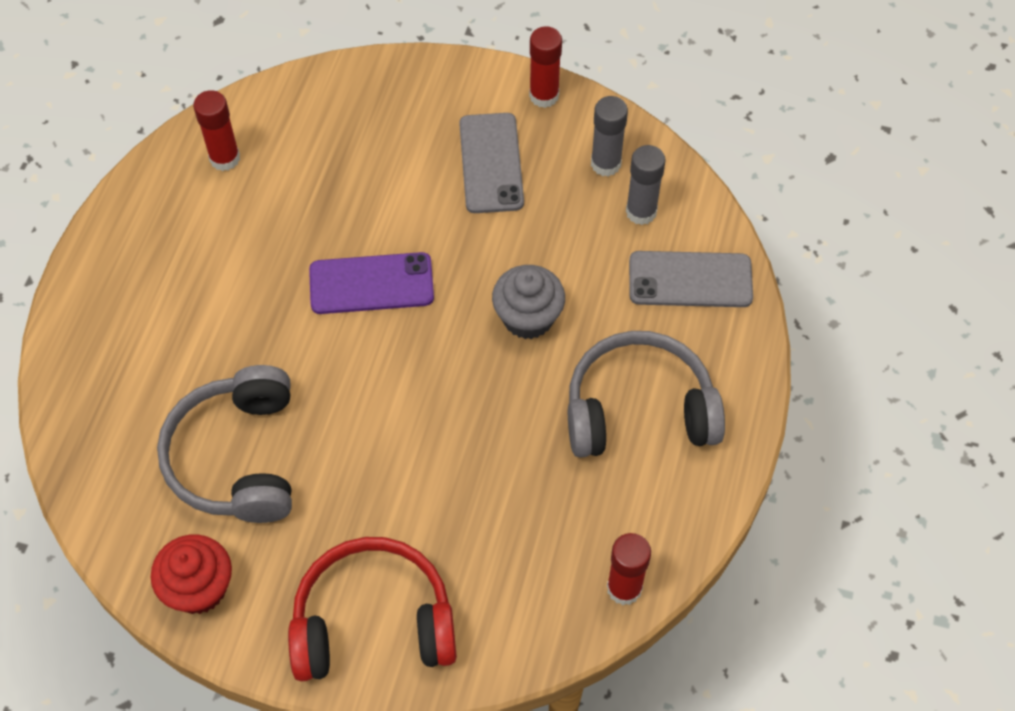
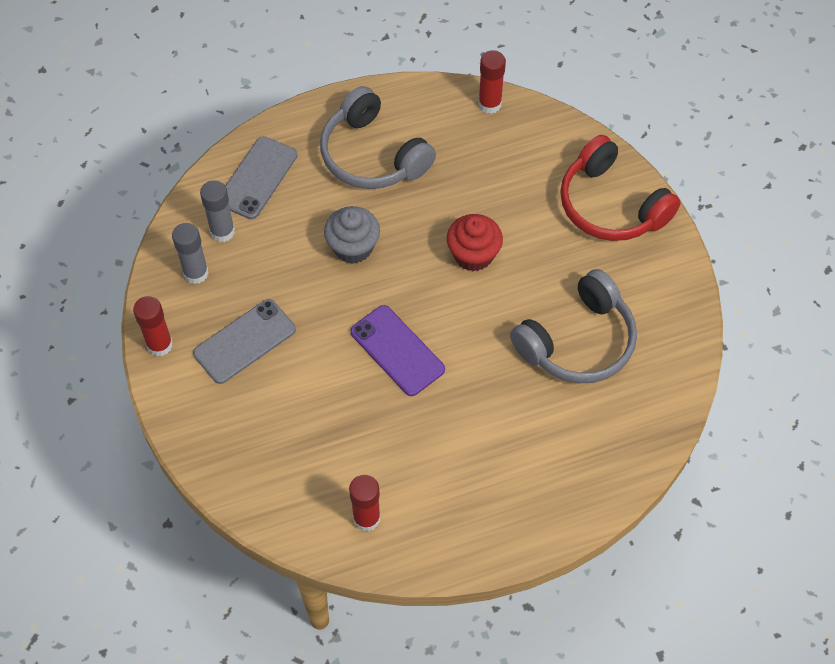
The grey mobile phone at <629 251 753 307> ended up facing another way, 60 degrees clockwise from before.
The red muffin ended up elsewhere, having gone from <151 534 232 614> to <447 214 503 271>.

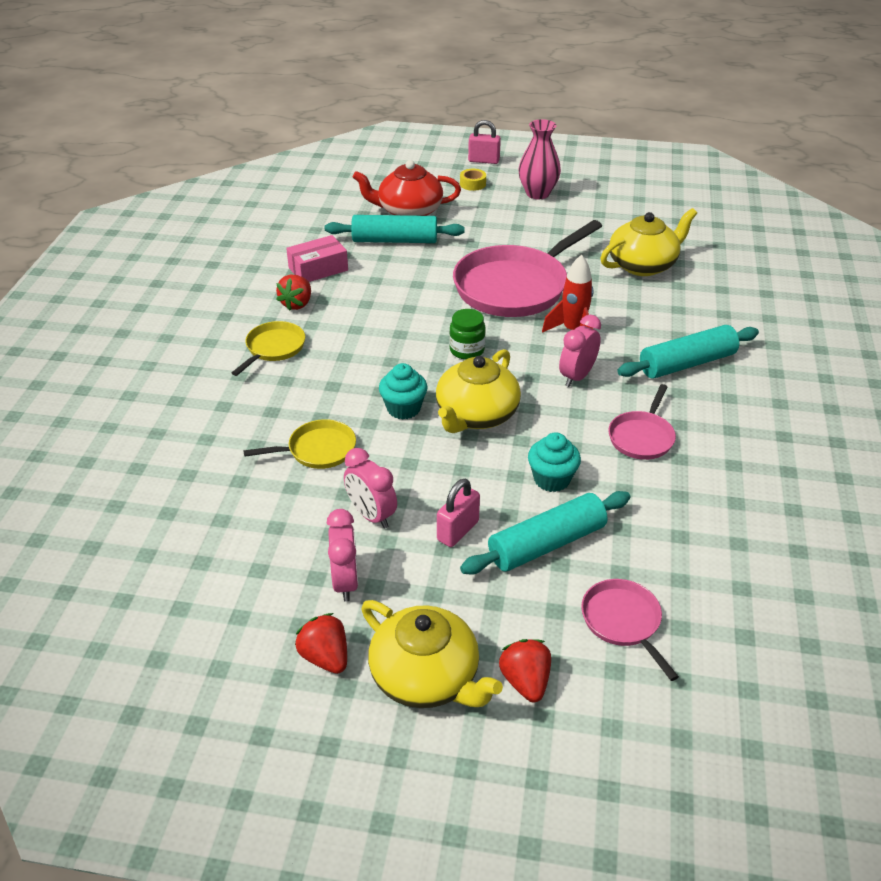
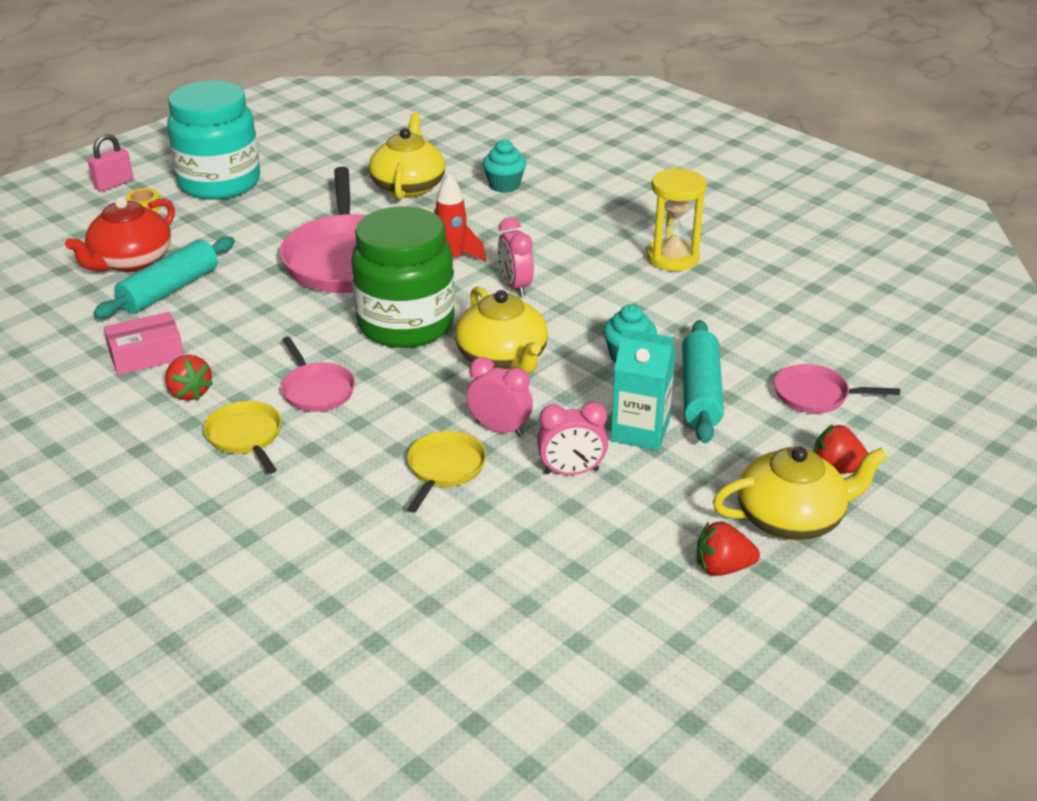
Where the pink vase stood at <519 119 561 199>, the teal preserve jar came to stand at <167 81 260 200>.
The pink package at <286 235 348 282> ended up facing another way, 60 degrees clockwise from before.
The size of the emerald preserve jar at <449 309 486 360> changed by a factor of 2.41.
The second view lost the teal dough roller at <617 325 759 379>.
The teal muffin ended up elsewhere, having gone from <379 363 428 419> to <483 139 526 193>.
The pink pan ended up elsewhere, having gone from <608 384 676 460> to <281 337 355 412>.
Where the pink lock stood at <437 479 480 547>, the teal juice carton came to stand at <611 328 676 451>.
The pink bedside clock ended up elsewhere, having gone from <327 509 358 602> to <467 357 533 437>.
The second view gained the golden sandglass at <647 168 706 271>.

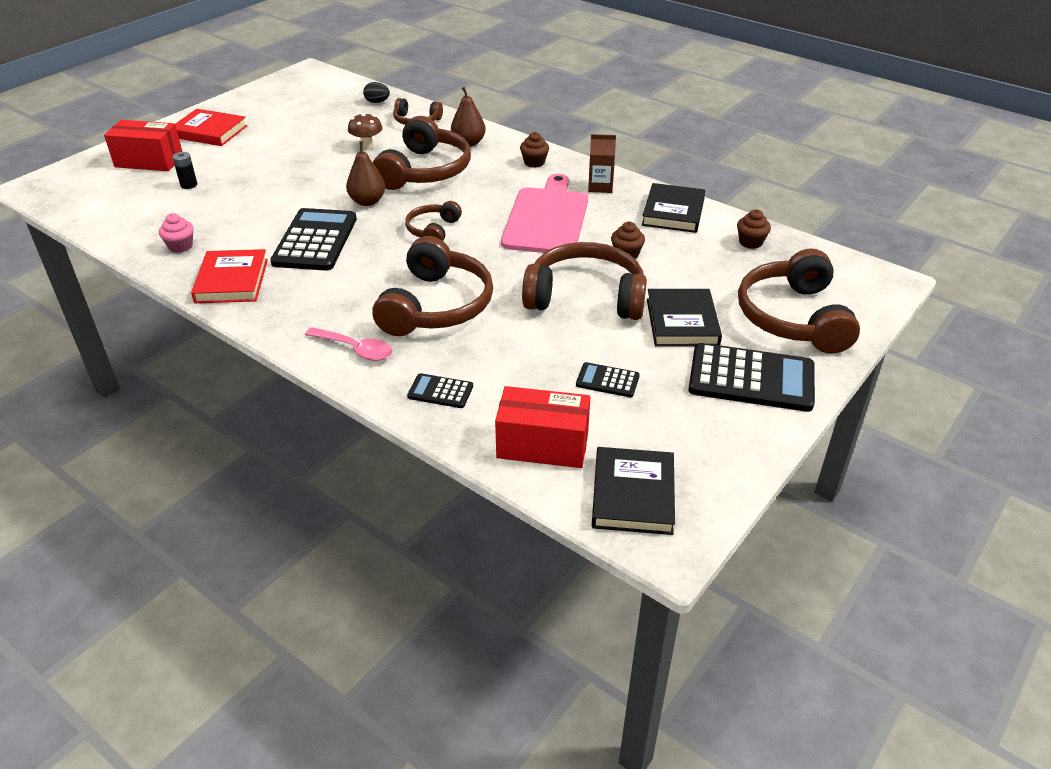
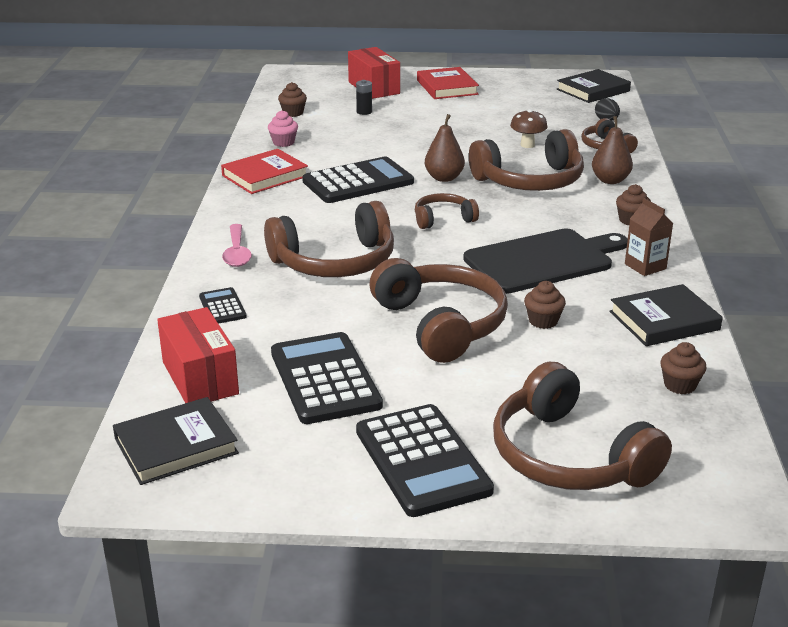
What was the pink chopping board at <501 174 588 253> turned into the black chopping board at <463 228 628 294>.
The dark brown headphones at <738 249 860 354> ended up facing another way, 90 degrees counterclockwise from before.
The black hardcover ended up elsewhere, having gone from <647 289 722 346> to <557 69 631 103>.
The size of the black calculator at <576 362 640 397> changed by a factor of 2.07.
The second view gained the dark brown muffin at <278 82 307 117>.

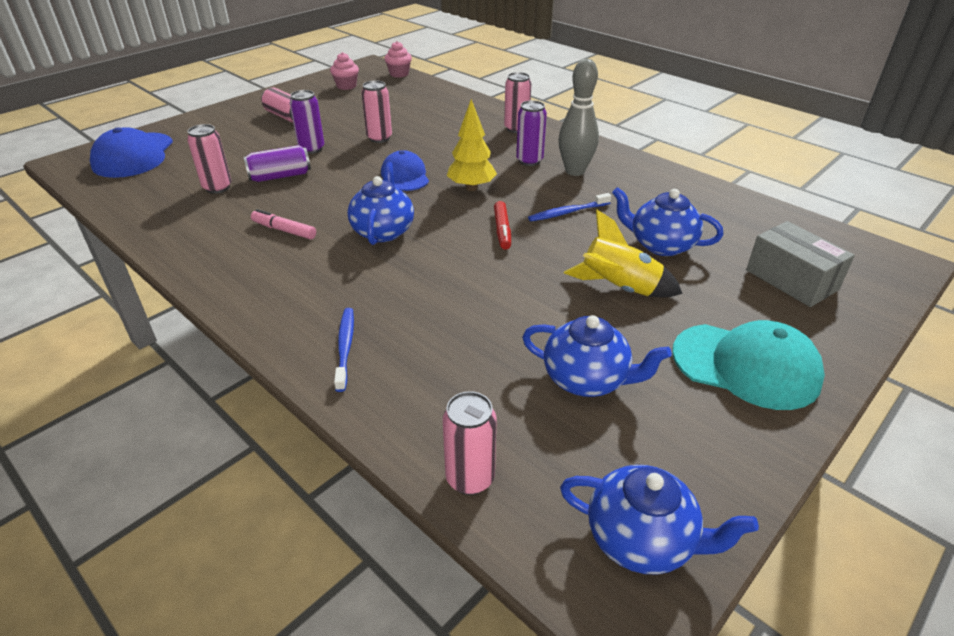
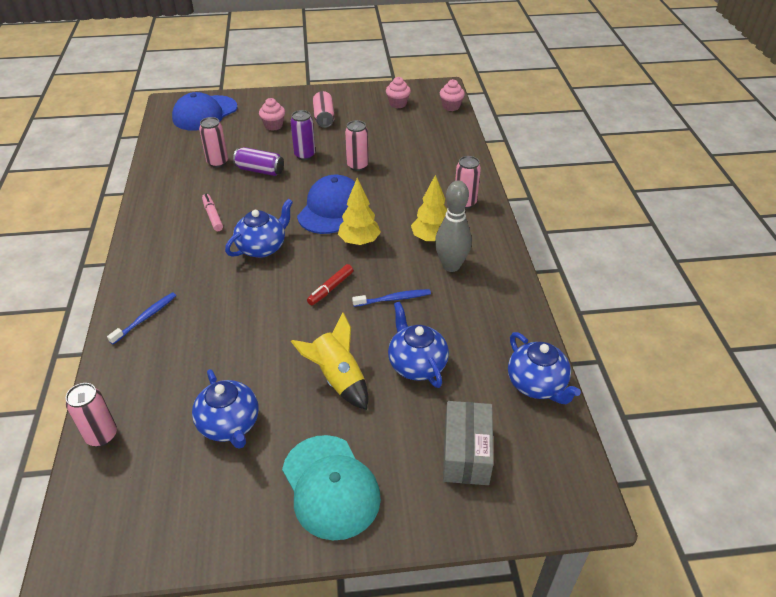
Where the royal purple tin stood at <516 100 547 166>, the golden tree came to stand at <411 175 447 242>.
The size of the royal blue cap at <381 150 429 191> changed by a factor of 1.56.
The royal blue dental brush at <528 193 611 221> ended up facing another way, 150 degrees clockwise from before.
The royal blue china teapot ended up elsewhere, having gone from <560 465 759 575> to <508 332 581 404>.
The second view gained the pink muffin at <259 98 285 131>.

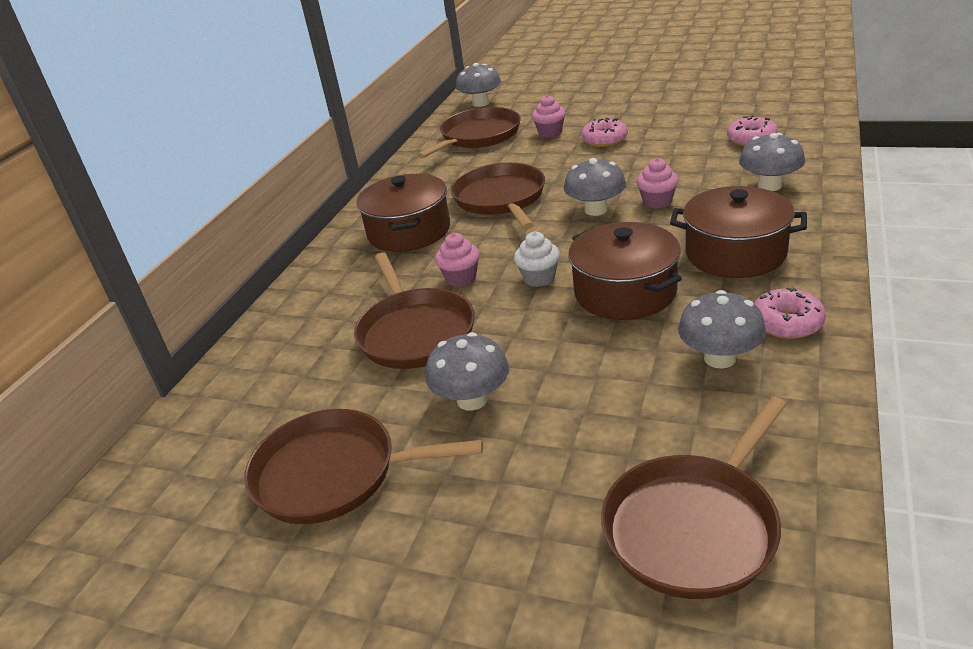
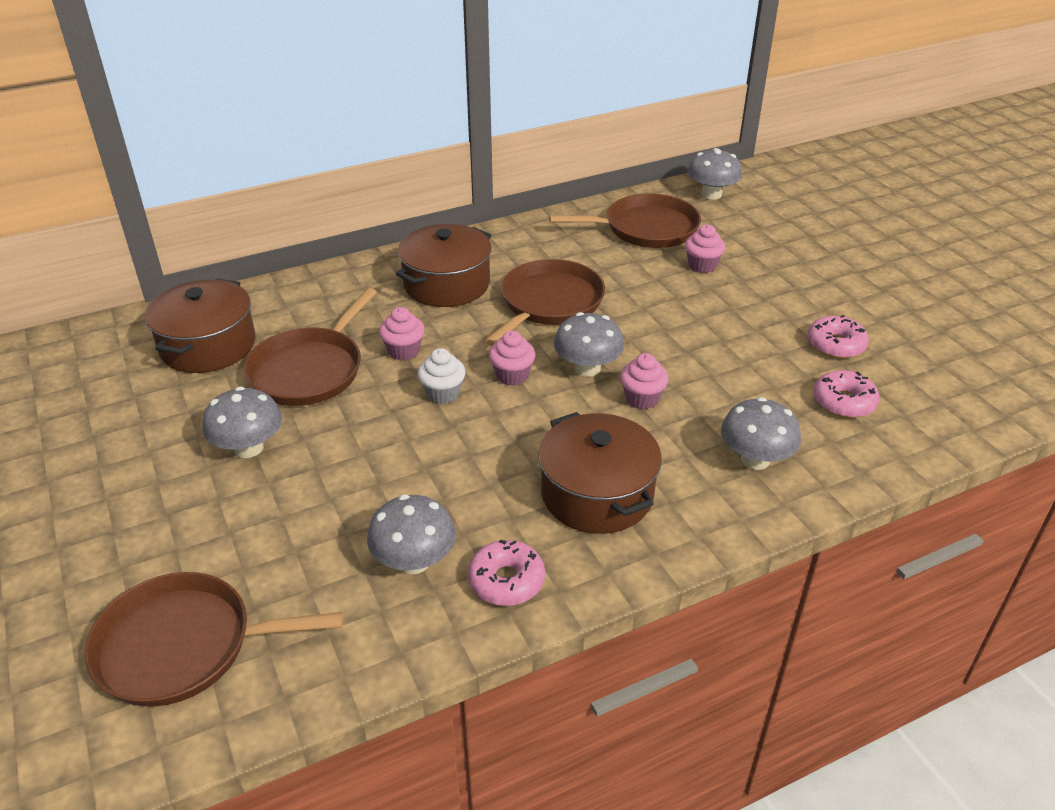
The pink donut ended up elsewhere, having gone from <581 118 628 147> to <808 315 869 359>.
The dark brown pot ended up elsewhere, having gone from <568 222 682 320> to <145 279 255 373>.
The second view lost the dark brown pan at <244 409 483 524>.
The second view gained the pink muffin at <489 331 535 386>.

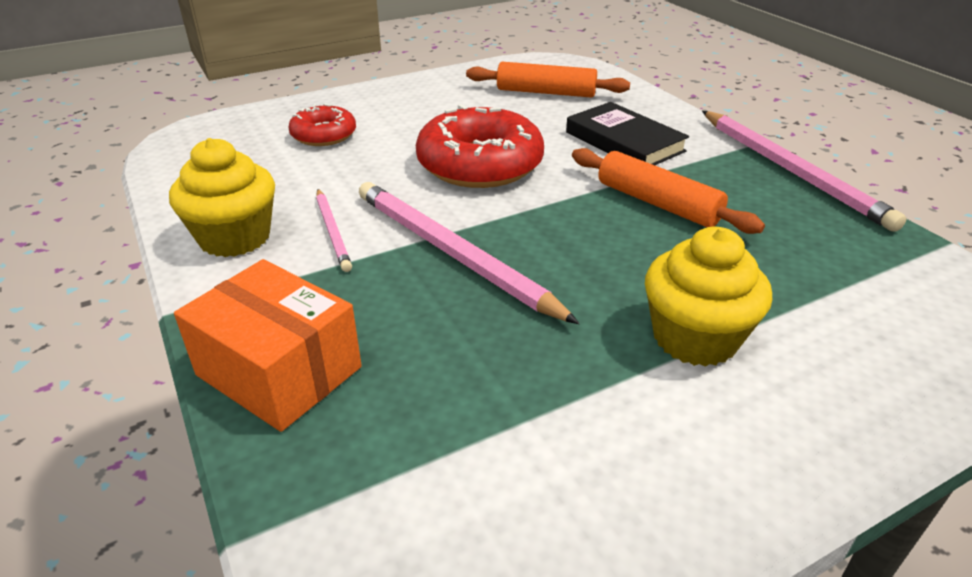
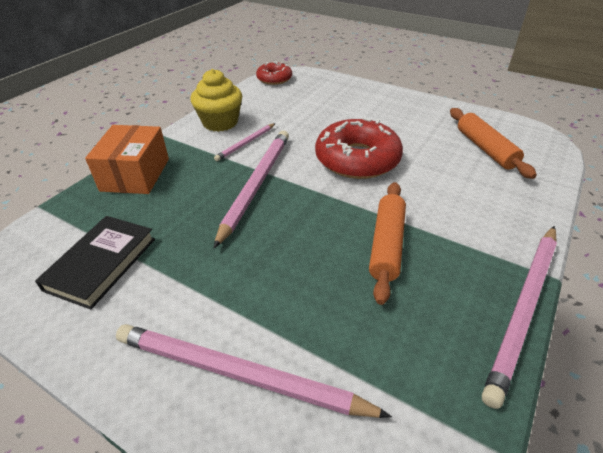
The black hardcover ended up elsewhere, having gone from <566 102 689 165> to <35 216 155 310>.
The red donut ended up elsewhere, having gone from <289 103 356 146> to <256 61 292 85>.
The second view lost the golden muffin at <645 227 772 367>.
The second view gained the pink wooden pencil at <116 324 392 418>.

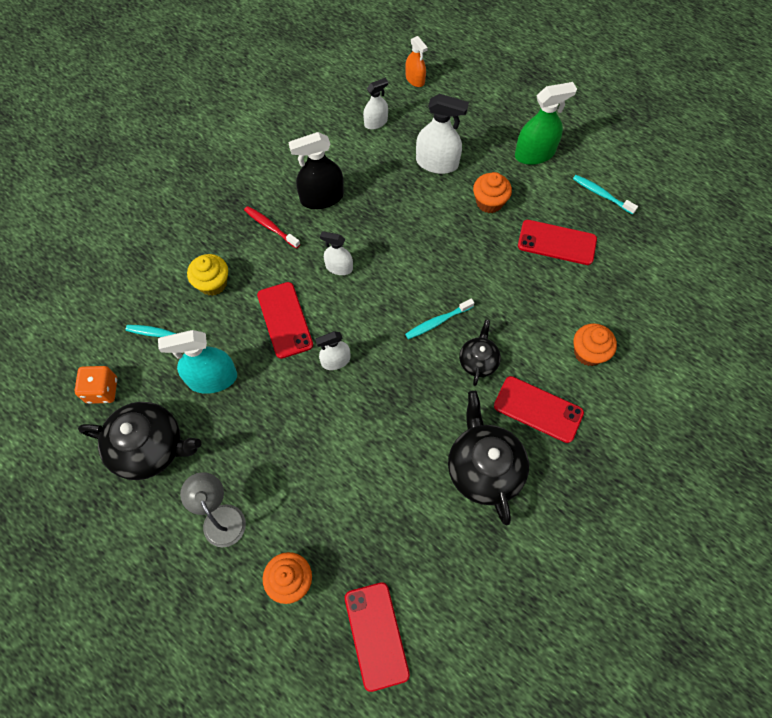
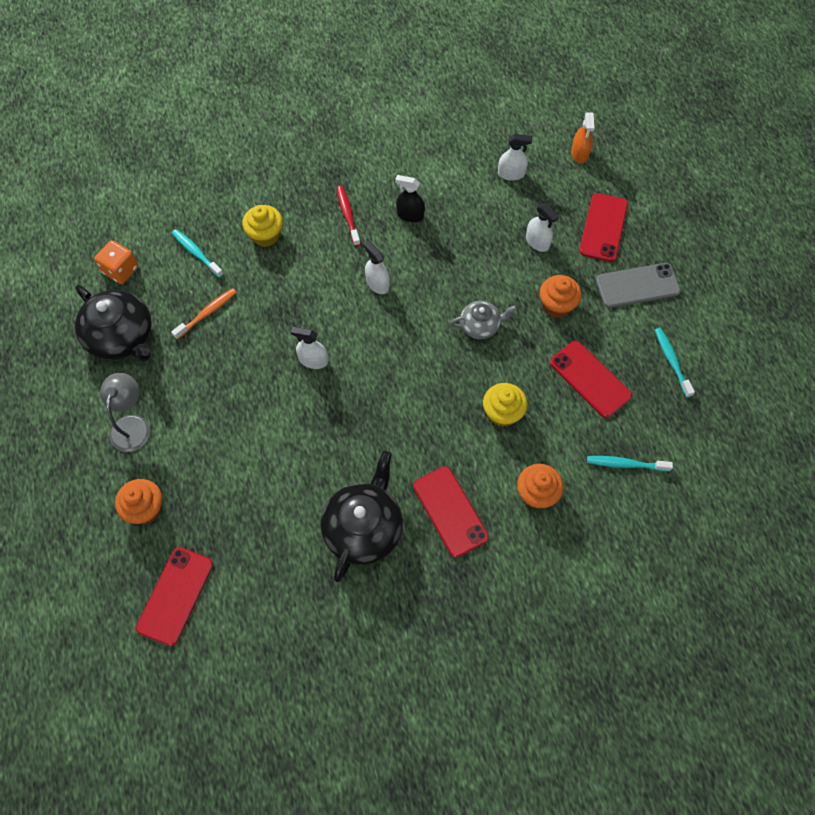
Where the emerald spray cleaner stood at <515 82 577 165>, the grey mobile phone came to stand at <596 263 681 308>.
The size of the white spray cleaner at <416 94 469 174> changed by a factor of 0.61.
The size of the black spray cleaner at <288 132 344 209> changed by a factor of 0.61.
The red mobile phone ended up elsewhere, having gone from <257 282 313 359> to <579 193 628 262>.
The teal dental brush ended up elsewhere, having gone from <405 298 474 339> to <587 456 673 471>.
The second view lost the black china teapot at <459 320 501 386>.
Where the teal spray cleaner stood at <158 330 237 394>, the bright orange dental brush came to stand at <171 288 237 339>.
The second view gained the grey china teapot at <450 301 517 339>.
The second view gained the golden muffin at <483 383 527 427>.

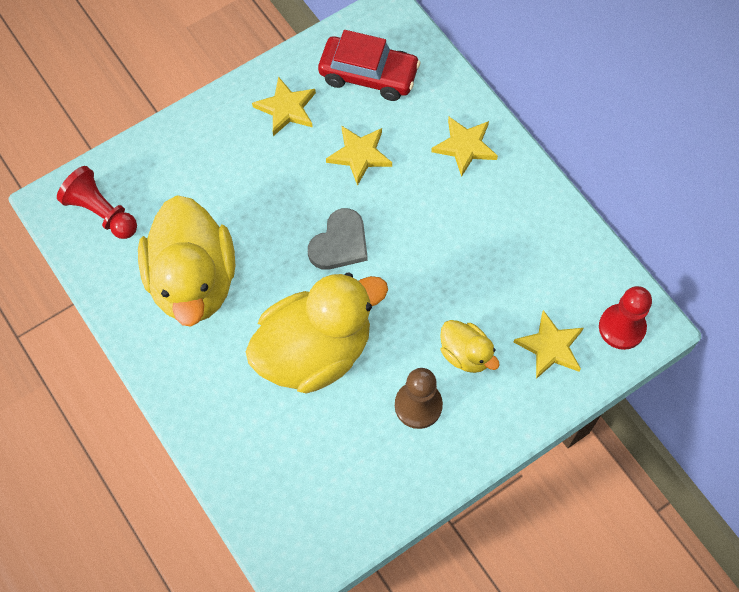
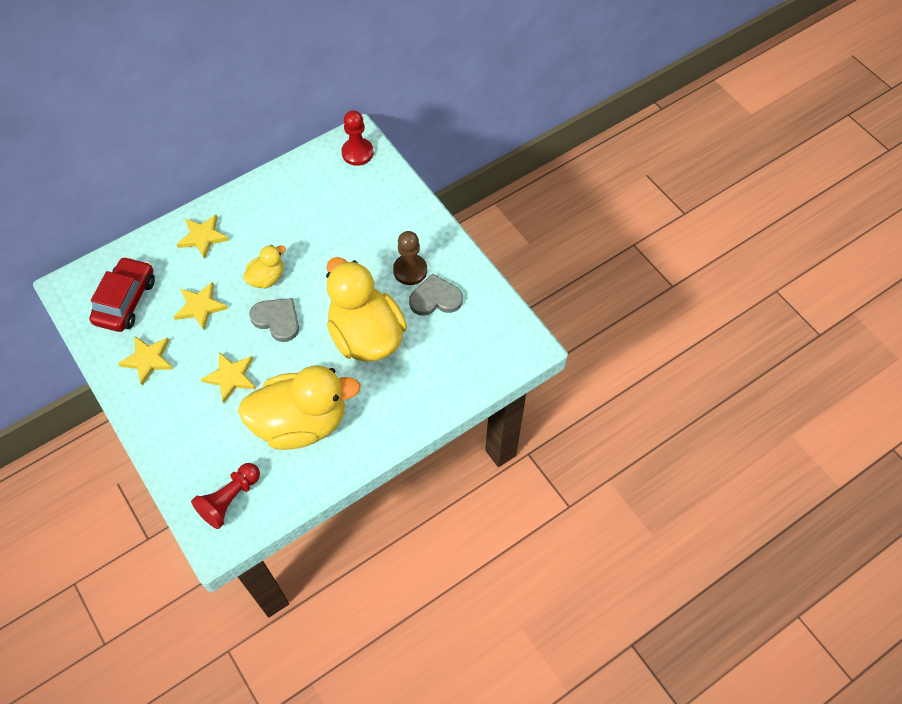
The golden five-pointed star ended up elsewhere, having gone from <514 310 583 379> to <201 352 256 403>.
The golden duck ended up elsewhere, having gone from <440 320 500 373> to <243 245 286 288>.
The second view gained the grey heart shape at <409 273 463 316>.

